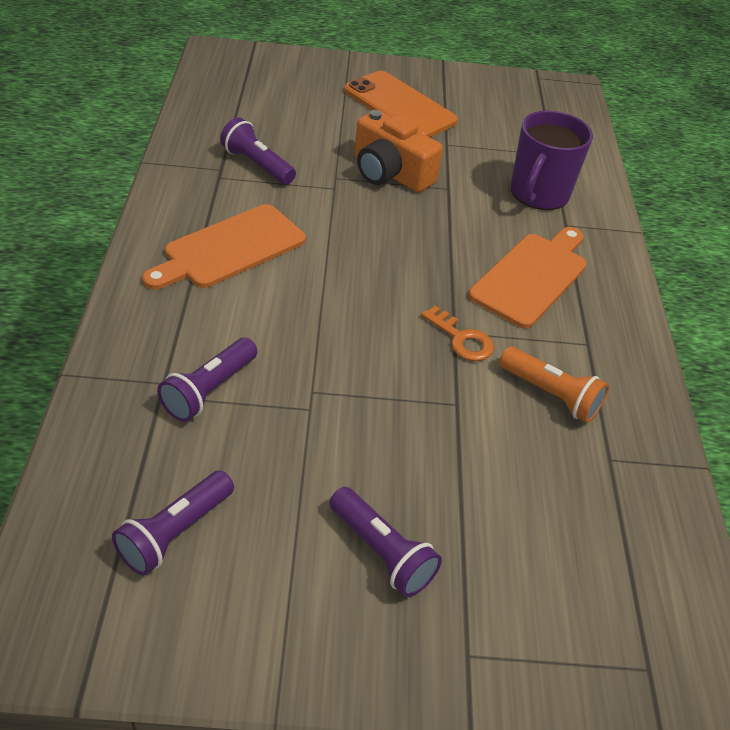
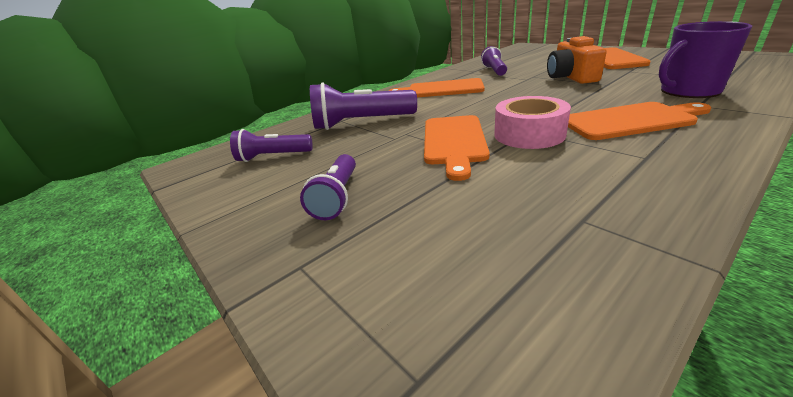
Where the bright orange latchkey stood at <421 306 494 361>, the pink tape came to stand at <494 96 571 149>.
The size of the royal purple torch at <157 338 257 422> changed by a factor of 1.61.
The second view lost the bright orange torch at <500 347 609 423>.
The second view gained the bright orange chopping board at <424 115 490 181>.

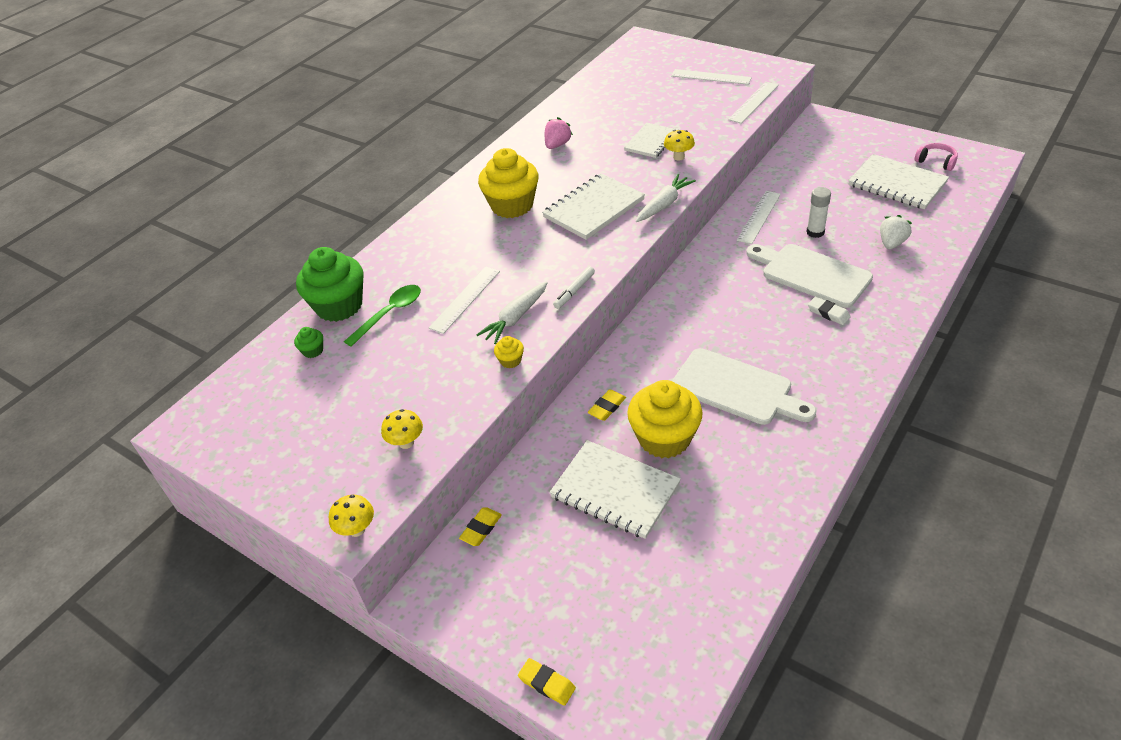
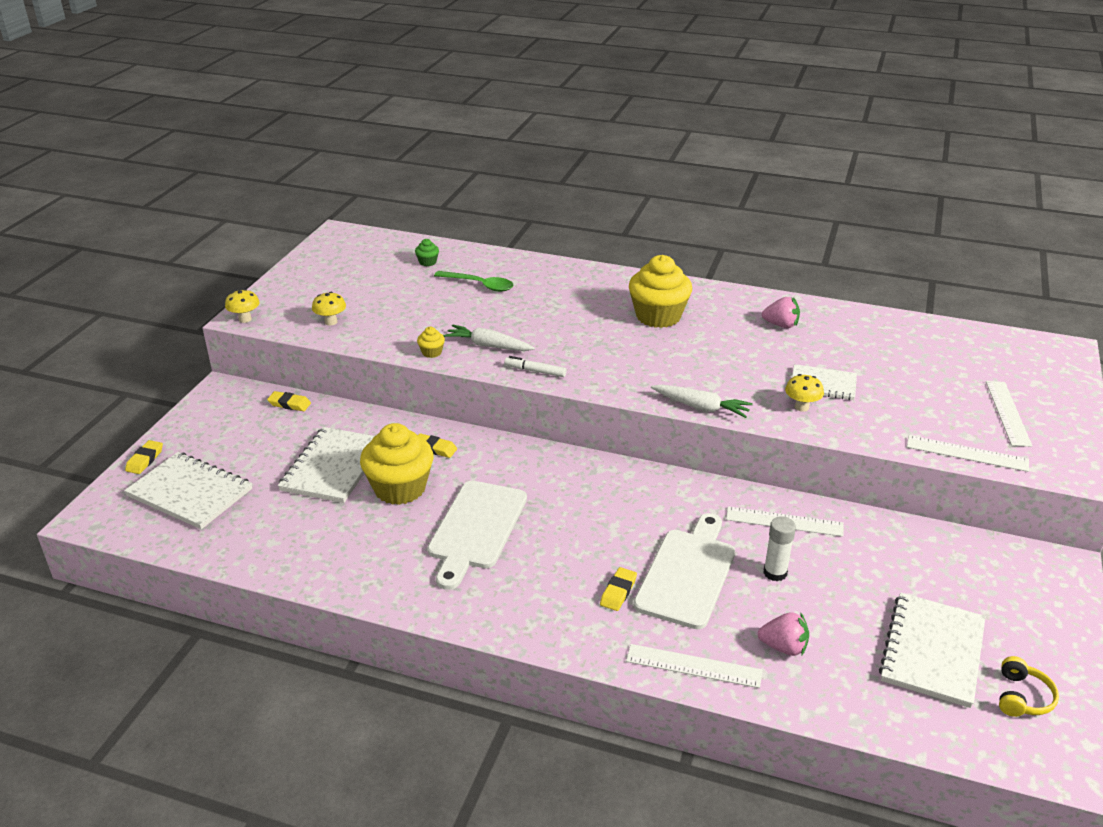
What was the pink headphones at <915 143 958 171> turned into the golden headphones at <999 656 1059 717>.
The white notepad ended up elsewhere, having gone from <542 173 645 240> to <124 452 252 529>.
What was the white toy strawberry at <880 215 912 249> turned into the pink toy strawberry at <758 612 809 656>.
The second view lost the emerald muffin at <296 247 364 322>.
The white measuring stick ended up elsewhere, having gone from <429 266 500 334> to <626 644 762 688>.
What was the white eraser at <808 296 851 325> turned into the golden eraser at <600 567 637 611>.

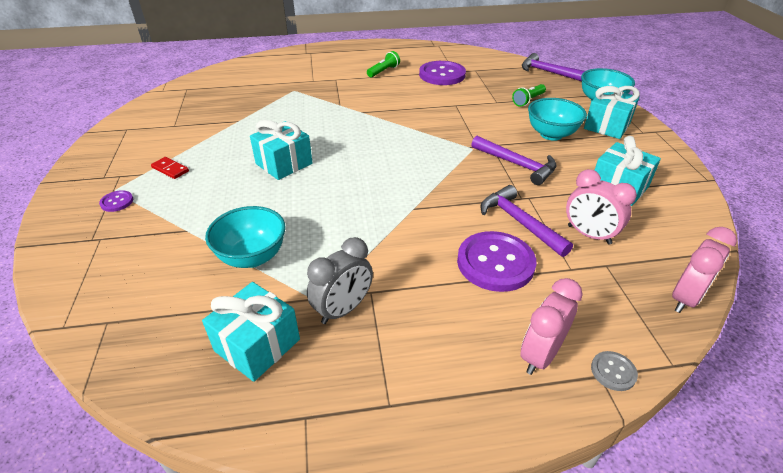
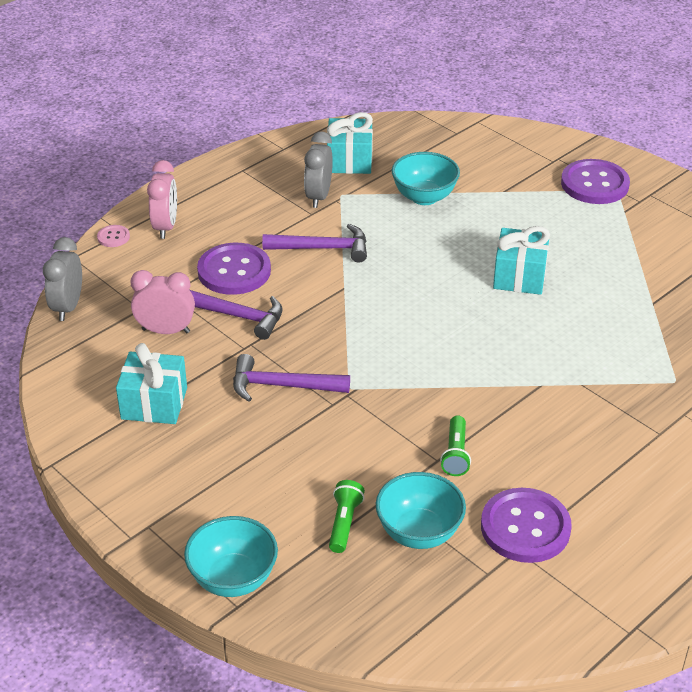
The emerald torch ended up elsewhere, having gone from <367 51 400 77> to <440 415 471 476>.
The royal purple claw hammer ended up elsewhere, having gone from <522 53 585 81> to <262 224 367 263>.
The second view lost the teal wrapped gift at <584 86 640 139>.
The teal deep dish ended up elsewhere, having gone from <528 98 587 141> to <376 472 466 549>.
The second view lost the red domino piece at <151 157 189 179>.
The size of the royal purple button at <99 190 133 212> changed by a factor of 2.20.
What was the pink bedside clock at <672 227 737 313> turned into the grey bedside clock at <43 237 82 321>.
What was the grey button at <591 351 638 391> turned into the pink button at <97 225 130 247>.

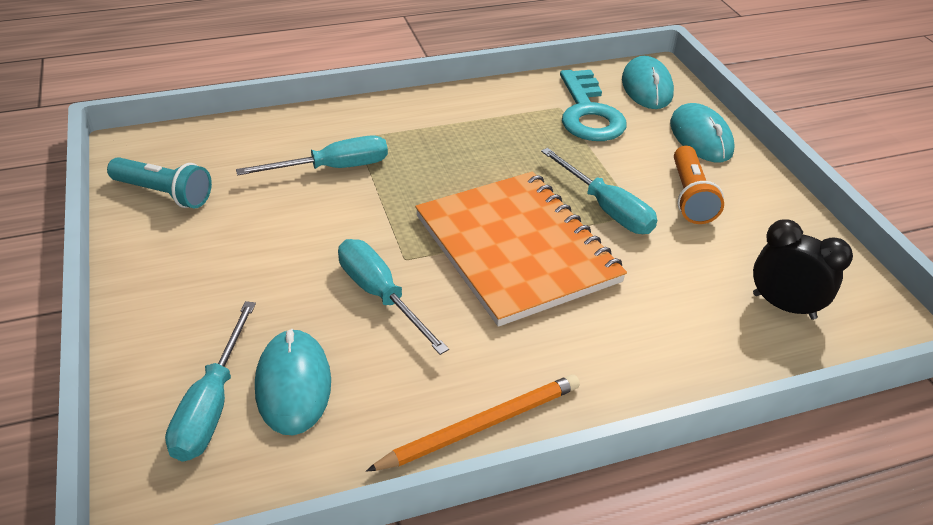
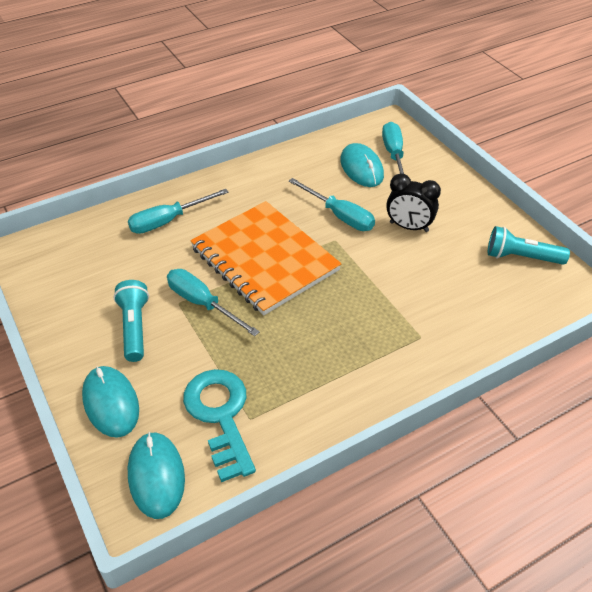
The teal screwdriver ended up elsewhere, having gone from <236 135 388 175> to <128 189 229 234>.
What was the bright orange torch at <674 146 724 224> turned into the teal torch at <114 280 149 362>.
The black bedside clock ended up elsewhere, having gone from <753 219 853 320> to <386 174 441 232>.
The second view lost the bright orange wooden pencil at <366 375 580 472>.

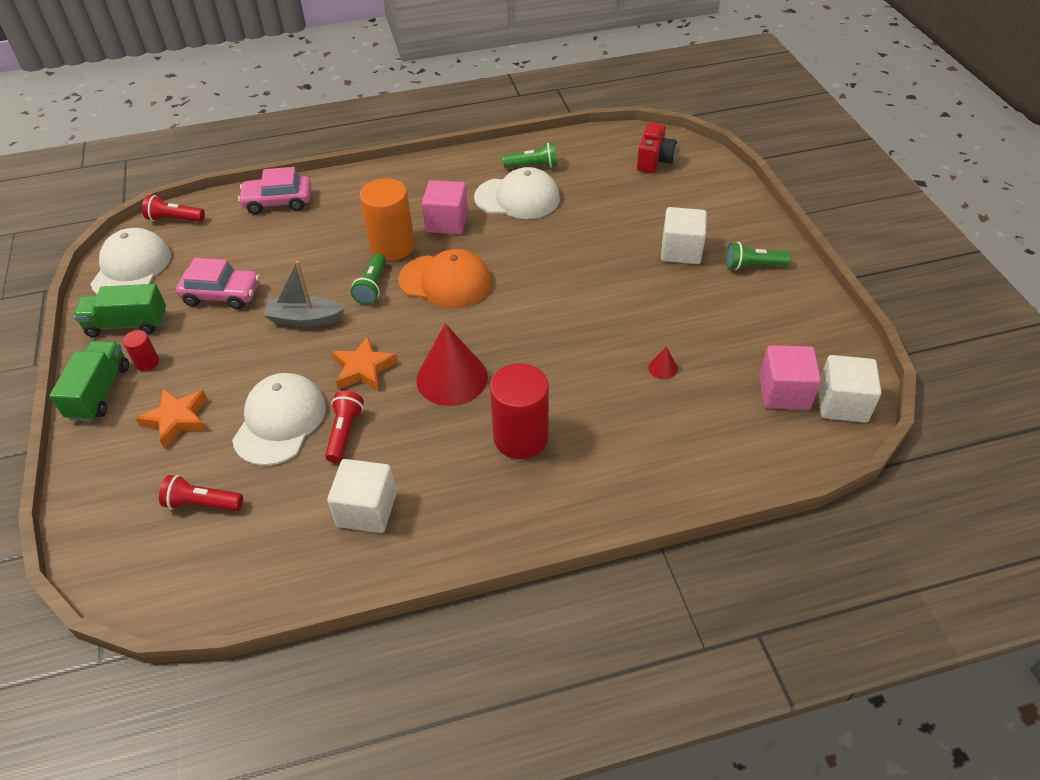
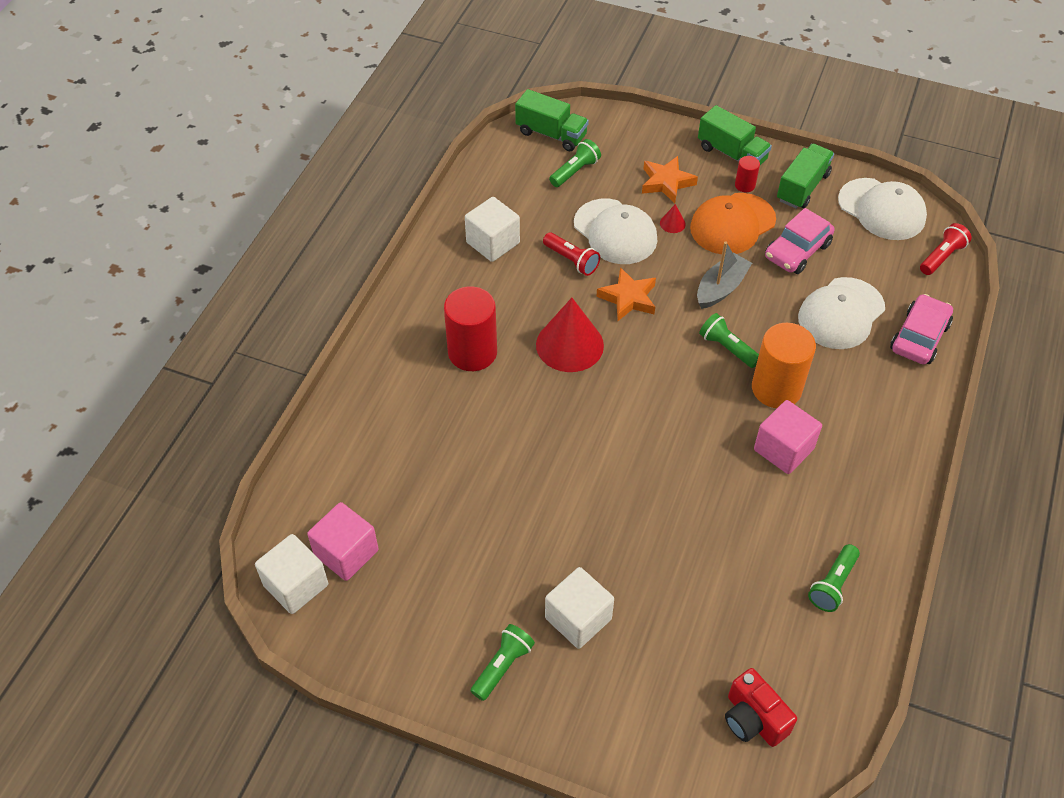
The white cap ended up elsewhere, having gone from <474 167 560 219> to <798 277 885 349>.
The bright orange cap ended up elsewhere, having gone from <398 249 492 308> to <690 193 776 254>.
The red cone shape ended up elsewhere, having gone from <648 347 678 379> to <660 204 686 233>.
What was the red torch at <159 475 243 511> turned into the emerald torch at <549 139 601 187>.
The second view gained the emerald truck at <515 89 589 151>.

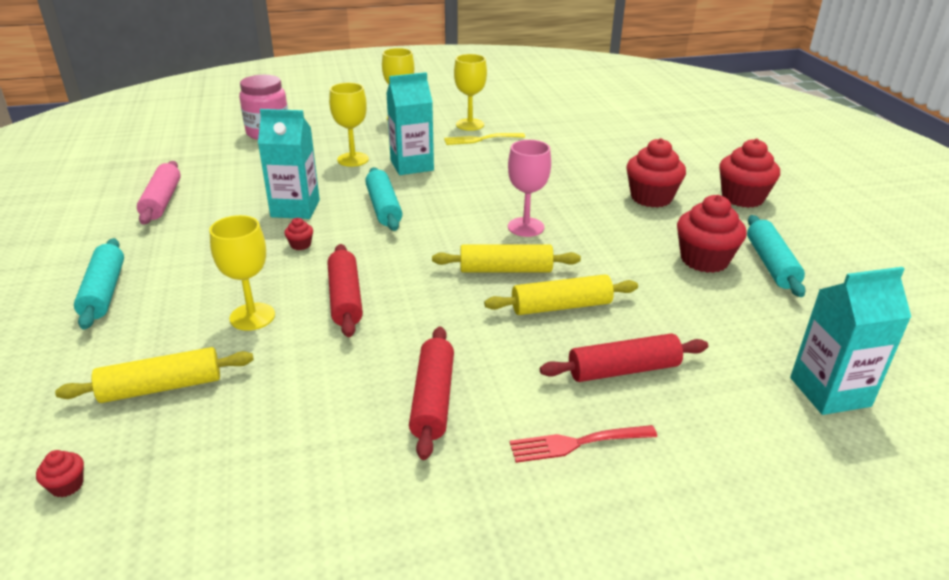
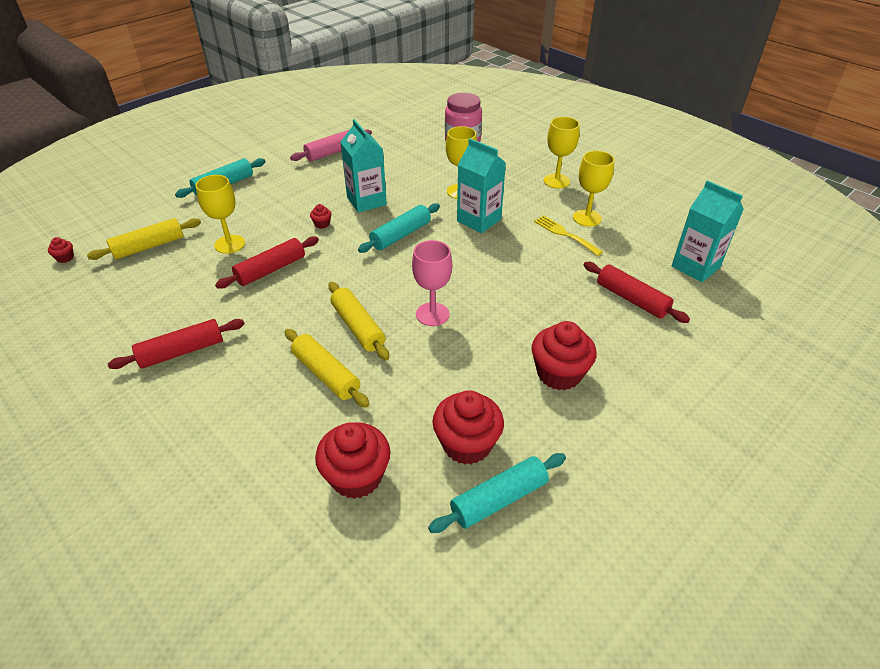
The red muffin ended up elsewhere, having gone from <719 139 780 208> to <315 422 390 499>.
The teal juice carton ended up elsewhere, having gone from <790 267 911 415> to <672 180 744 282>.
The red dough roller ended up elsewhere, having gone from <540 334 708 382> to <584 262 690 323>.
The golden dough roller at <55 347 254 403> ended up facing another way, 75 degrees counterclockwise from before.
The second view lost the red fork at <510 425 657 463>.

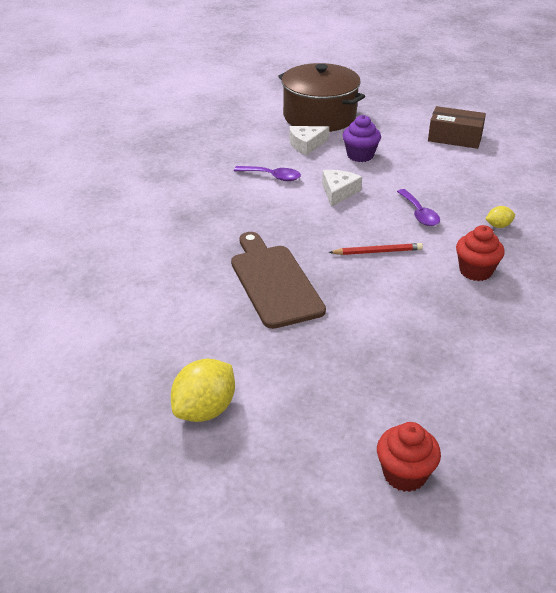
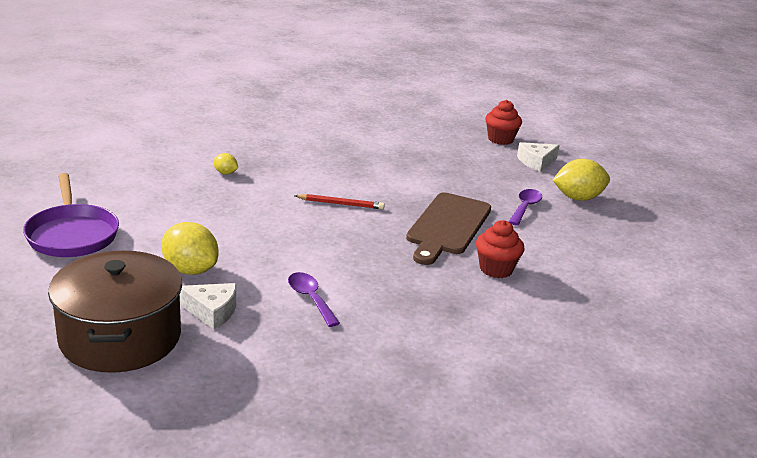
Where the dark brown package stood at <428 106 486 149>, the royal purple pan came to stand at <23 173 119 257>.
Where the royal purple muffin stood at <343 115 381 162>, the golden toy lemon came to stand at <161 222 218 275>.
The white piece of cheese ended up elsewhere, having gone from <322 170 362 207> to <517 142 560 172>.
The royal purple teaspoon ended up elsewhere, having gone from <397 189 440 226> to <509 189 542 225>.
The red muffin ended up elsewhere, having gone from <456 225 505 281> to <476 220 524 278>.
The red wooden pencil at <329 243 423 255> ended up facing another way, 150 degrees clockwise from before.

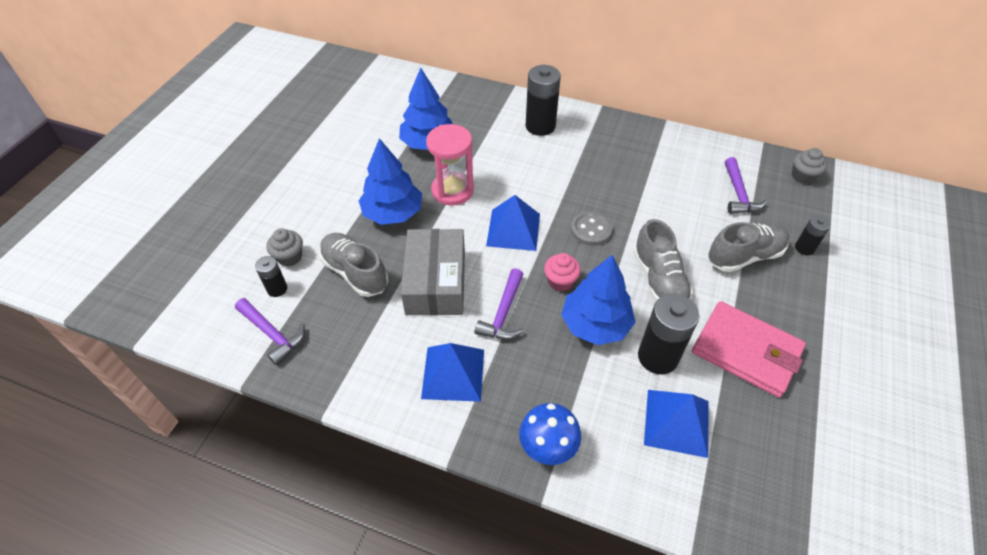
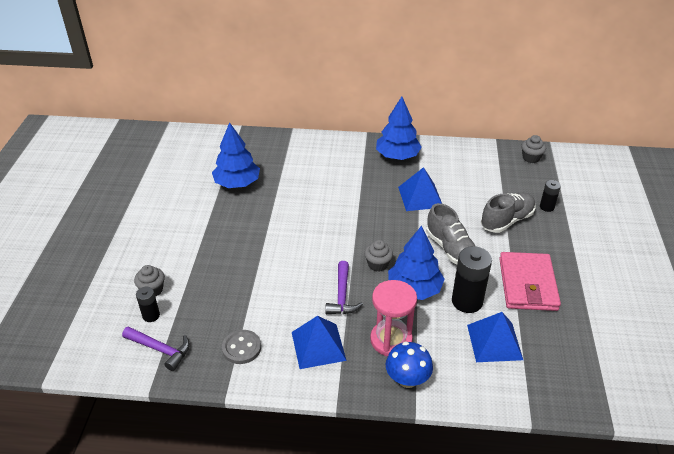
The second view lost the black power cell at <526 65 561 136>.
The pink sandglass ended up elsewhere, having gone from <426 124 474 205> to <370 280 417 356>.
The royal blue tree ended up elsewhere, having gone from <359 138 422 225> to <376 96 422 160>.
The second view lost the royal purple claw hammer at <725 157 768 214>.
The royal blue pyramid shape ended up elsewhere, having gone from <486 195 540 251> to <398 167 442 211>.
The grey button ended up elsewhere, having gone from <571 211 612 246> to <222 330 261 364>.
The second view lost the grey package at <401 229 465 315>.
The second view lost the grey sneaker at <319 233 388 297>.
What was the pink muffin at <544 253 581 291> turned into the grey muffin at <364 240 393 272>.
The pink wallet at <692 301 806 398> ended up facing another way, 75 degrees clockwise from before.

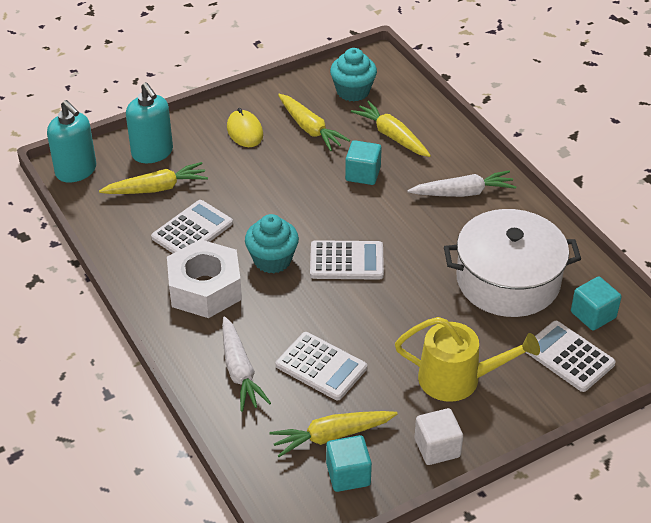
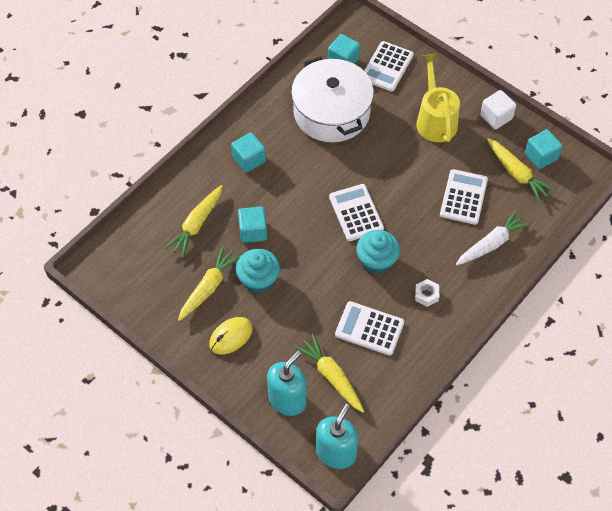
The teal muffin ended up elsewhere, having gone from <330 48 377 101> to <236 249 280 293>.
Where the white toy carrot stood at <407 170 517 197>, the teal cube came to stand at <231 132 266 173>.
The size of the white nut at <167 239 242 318> changed by a factor of 0.41.

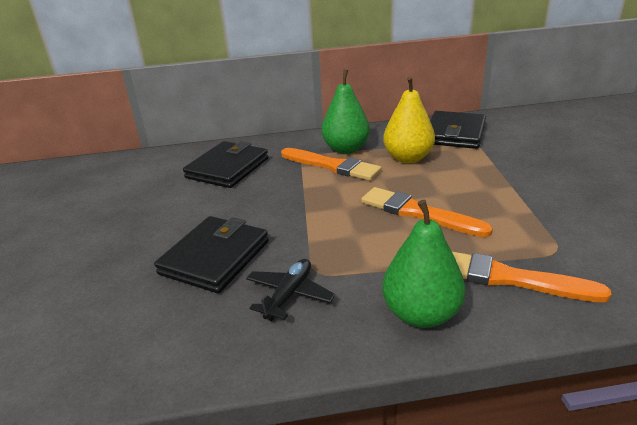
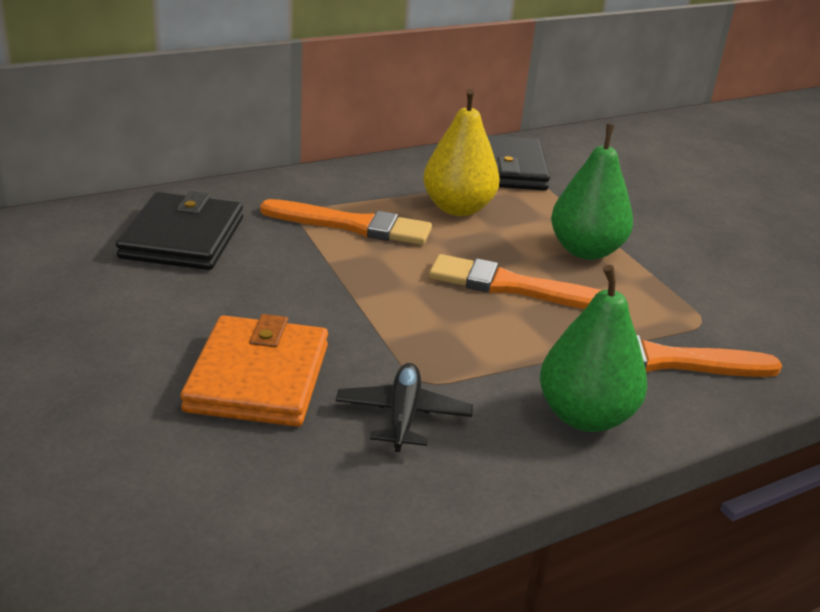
The emerald pear ended up elsewhere, having gone from <321 70 370 154> to <551 124 633 260>.
What was the black wallet at <154 216 269 293> turned into the bright orange wallet at <181 314 328 427>.

